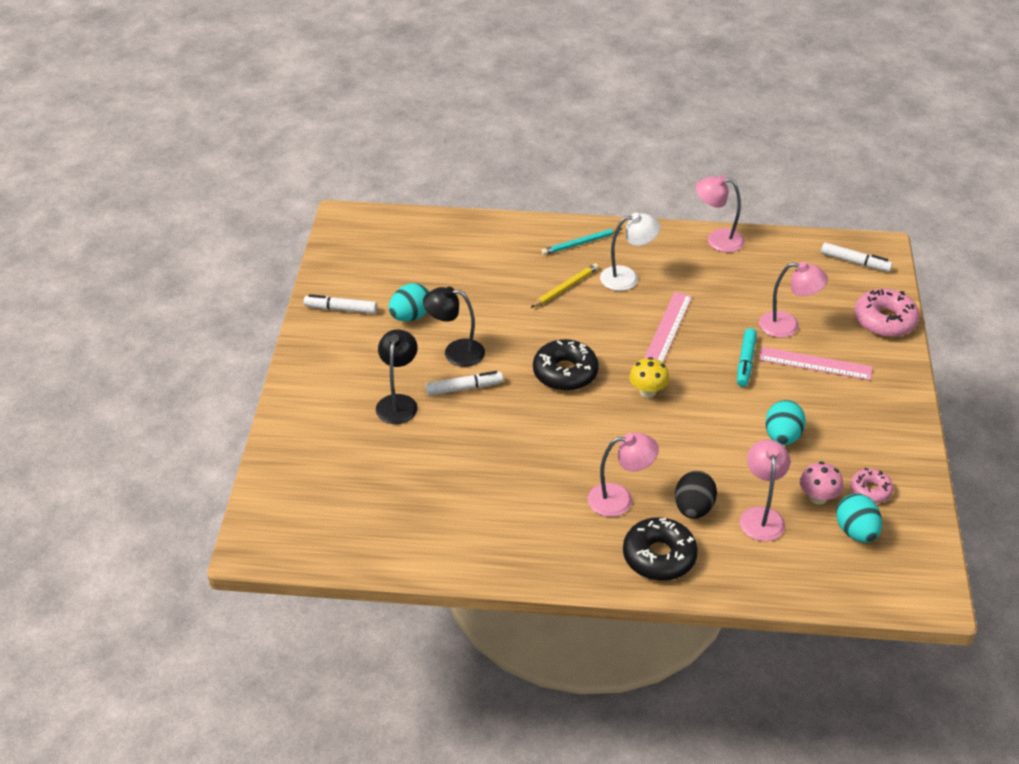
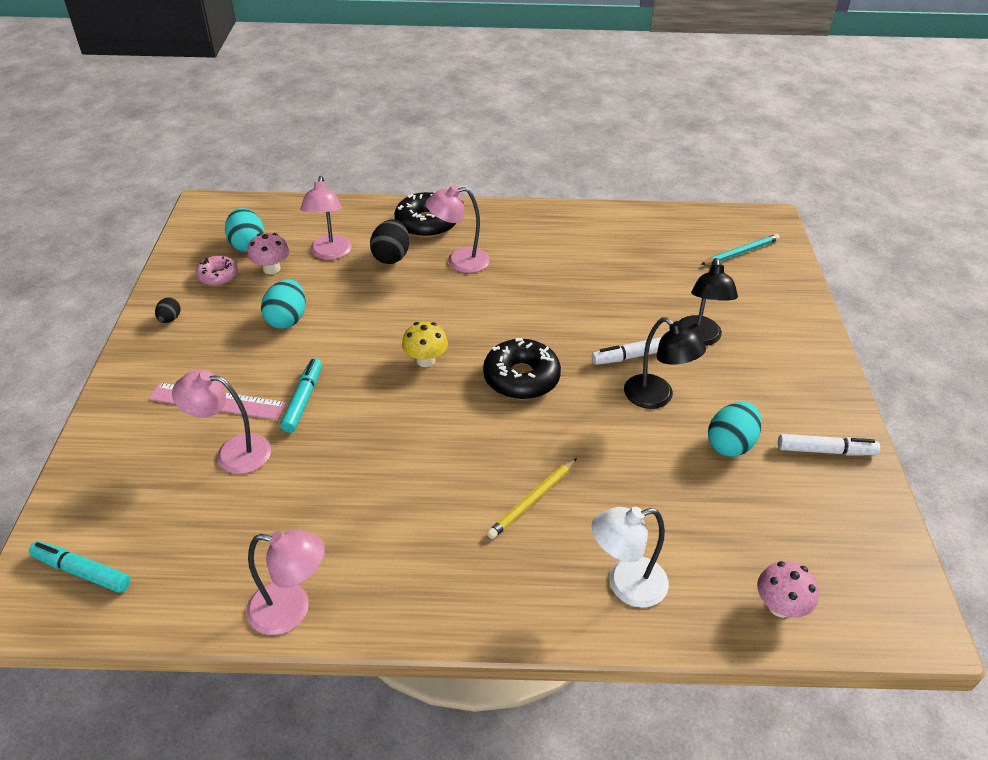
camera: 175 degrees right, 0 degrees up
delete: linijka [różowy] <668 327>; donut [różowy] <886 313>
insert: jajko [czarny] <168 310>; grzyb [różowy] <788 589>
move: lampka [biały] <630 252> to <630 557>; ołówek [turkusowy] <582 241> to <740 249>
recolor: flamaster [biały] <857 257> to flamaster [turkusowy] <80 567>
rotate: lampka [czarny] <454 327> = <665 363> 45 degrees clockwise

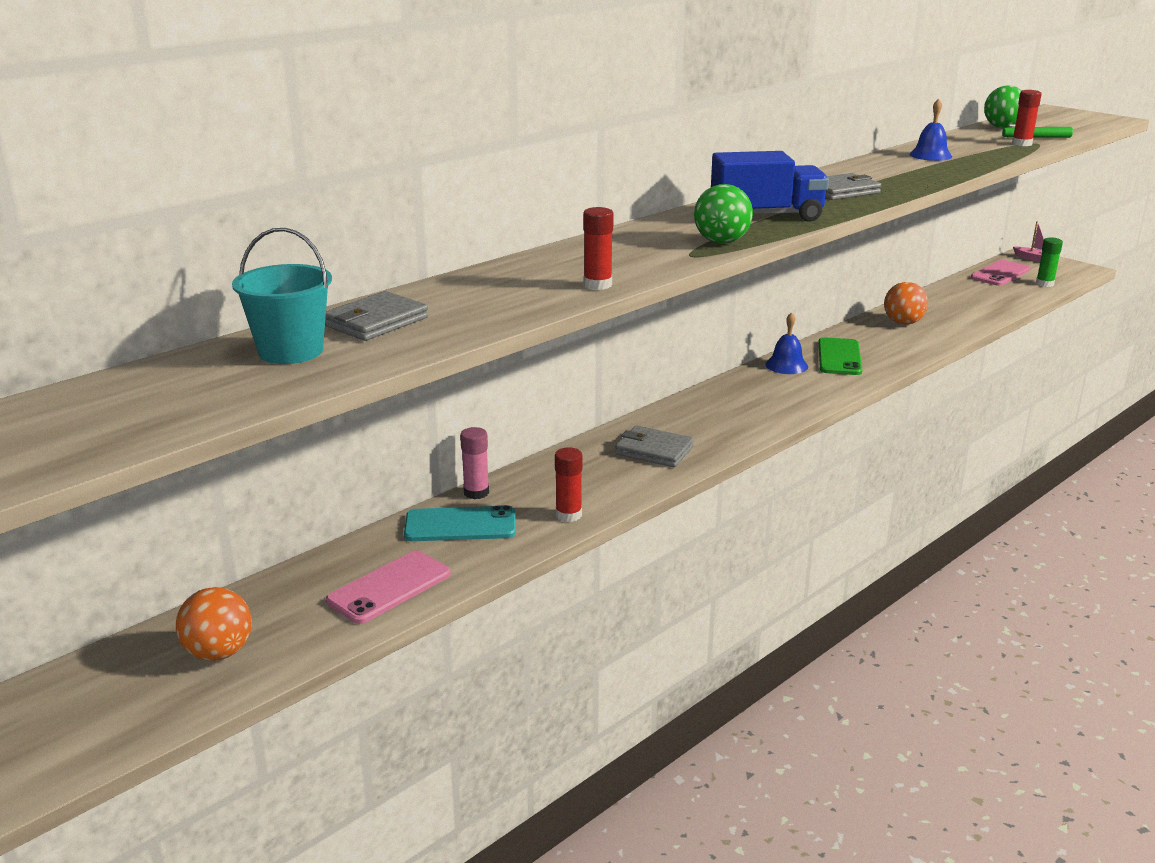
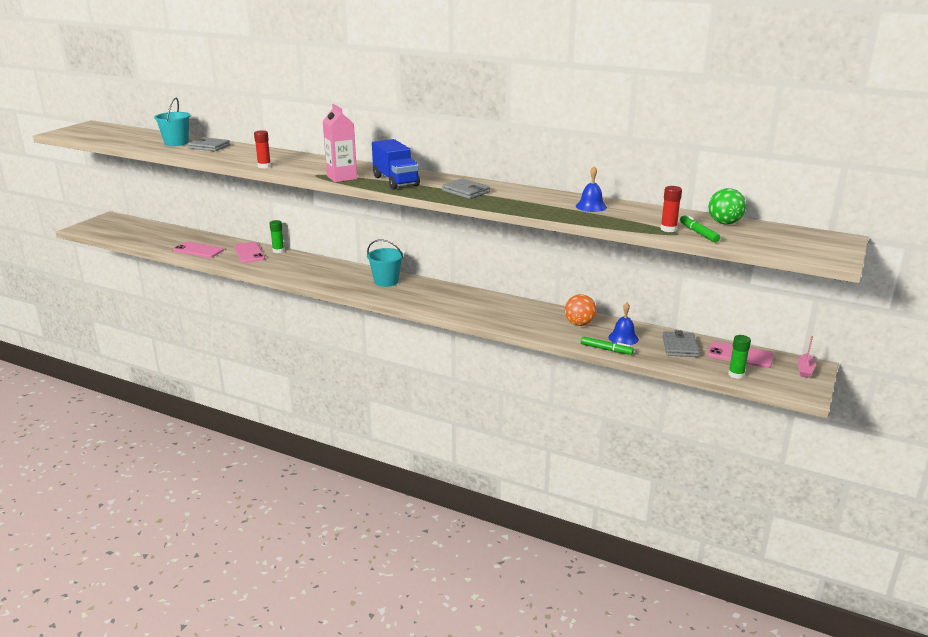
camera: 70 degrees right, 0 degrees up
delete: piłka [pomarańczowy] <214 624>; klej w sztyfcie [czerwony] <569 484>; telefon [zielony] <840 356>
insert: wiadro [turkusowy] <385 263>; flamaster [zielony] <607 345>
move: dzwonek [niebieski] <786 343> to <623 324>; portfel [szary] <654 446> to <680 343>
replace: piłka [zielony] <723 214> to karton mleka [różowy] <340 143>
recolor: telefon [turkusowy] <460 523> to telefon [różowy] <249 252>; klej w sztyfcie [różowy] <474 463> to klej w sztyfcie [zielony] <276 236>

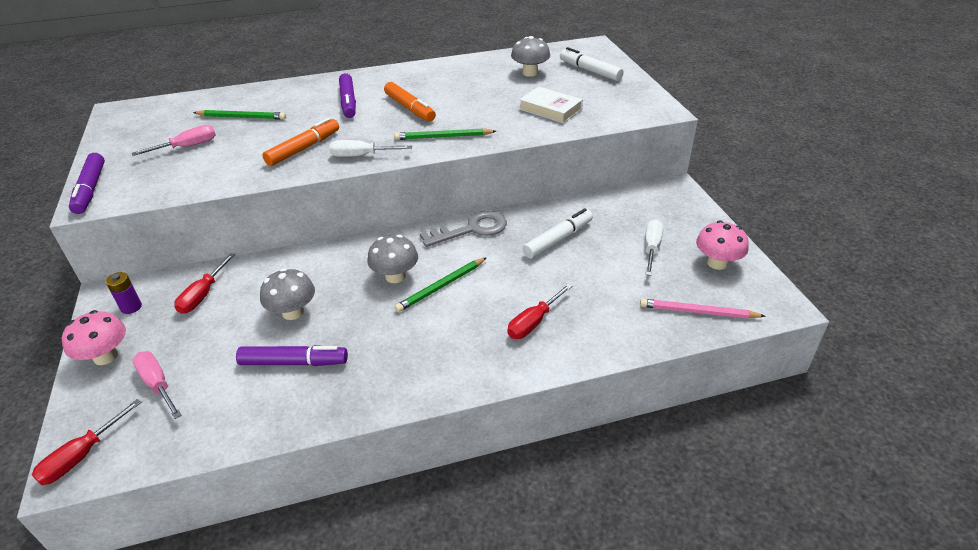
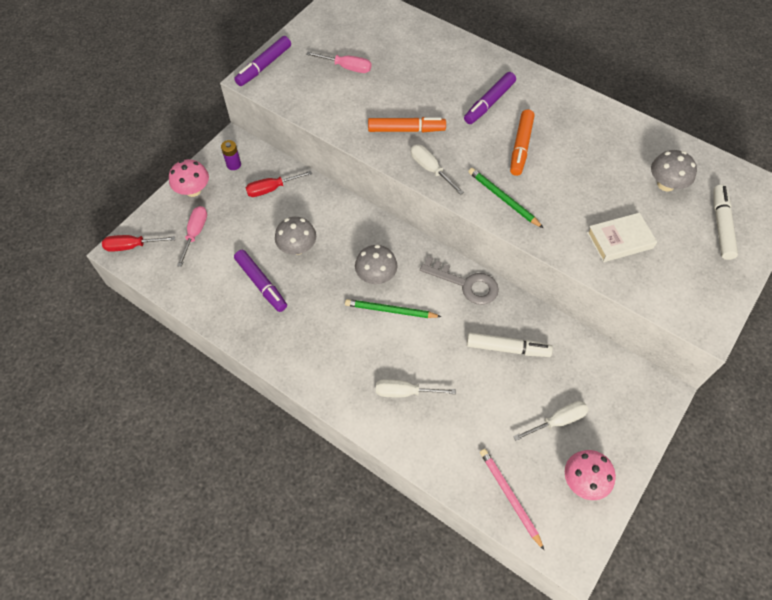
camera: 50 degrees right, 20 degrees up
delete: ołówek [zielony] <239 115>
recolor: śrubokręt [czerwony] <539 311> to śrubokręt [biały] <416 388>
rotate: książka [biały] <551 104> = <622 237> 75 degrees clockwise

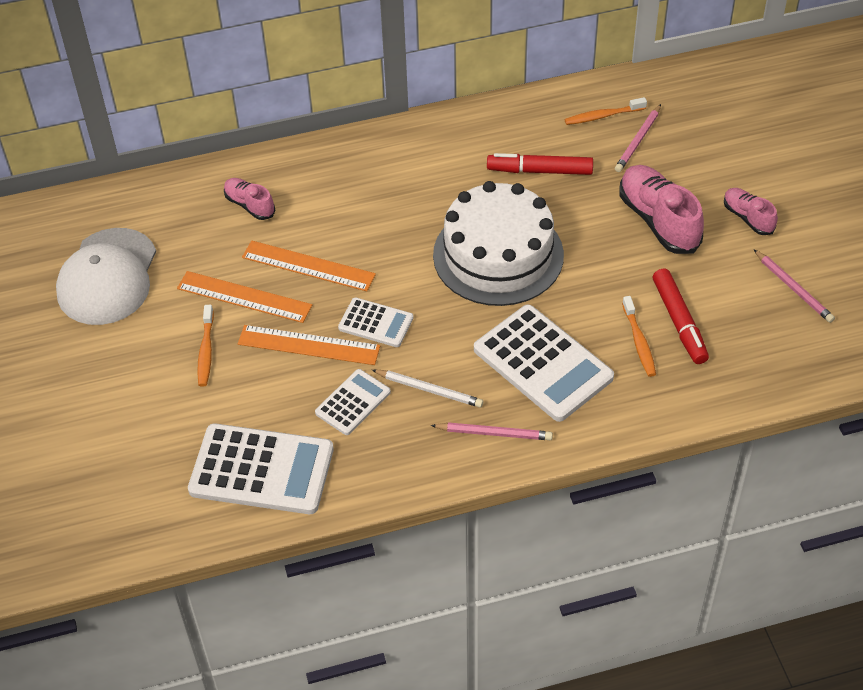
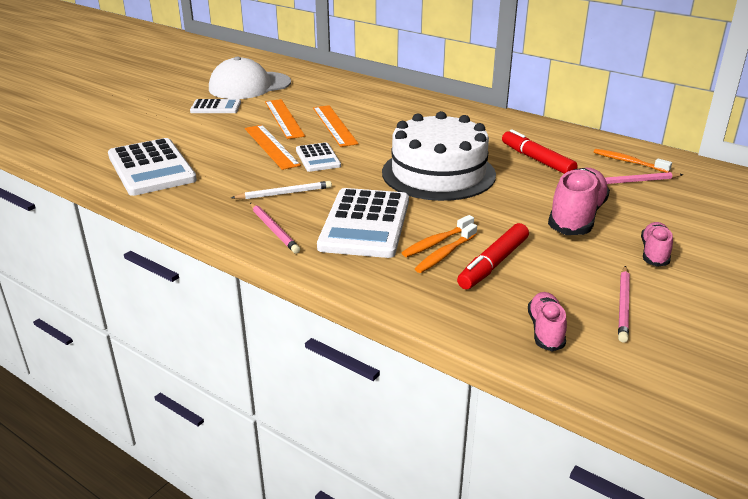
camera: 50 degrees right, 20 degrees down
move: kalkulator [biały] <353 402> to <215 106>; szczoteczka do zębów [pomarańczowy] <205 346> to <438 236>; but [różowy] <249 199> to <547 322>
rotate: ołówek [biały] <427 389> = <281 190> 90 degrees counterclockwise

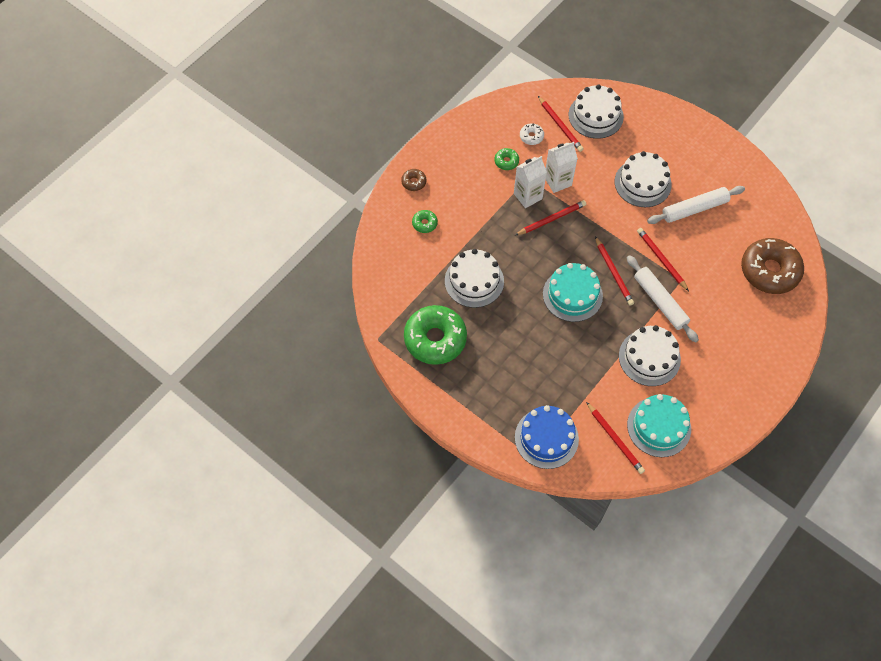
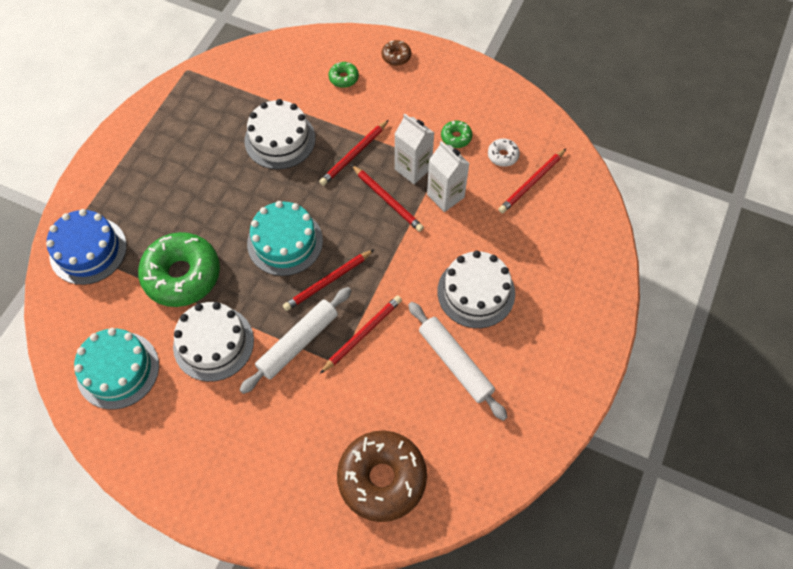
camera: 75 degrees right, 0 degrees up
delete: tort [biały] <596 111>
move: donut [zielony] <435 335> to <179 269>; ołówek [czerwony] <615 438> to <354 153>

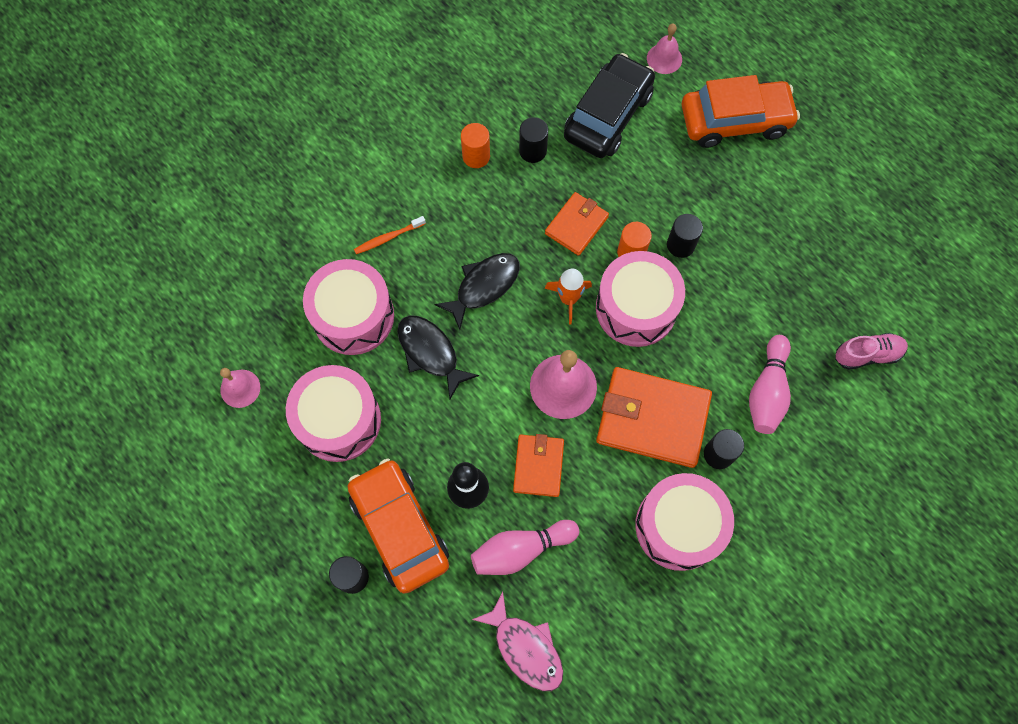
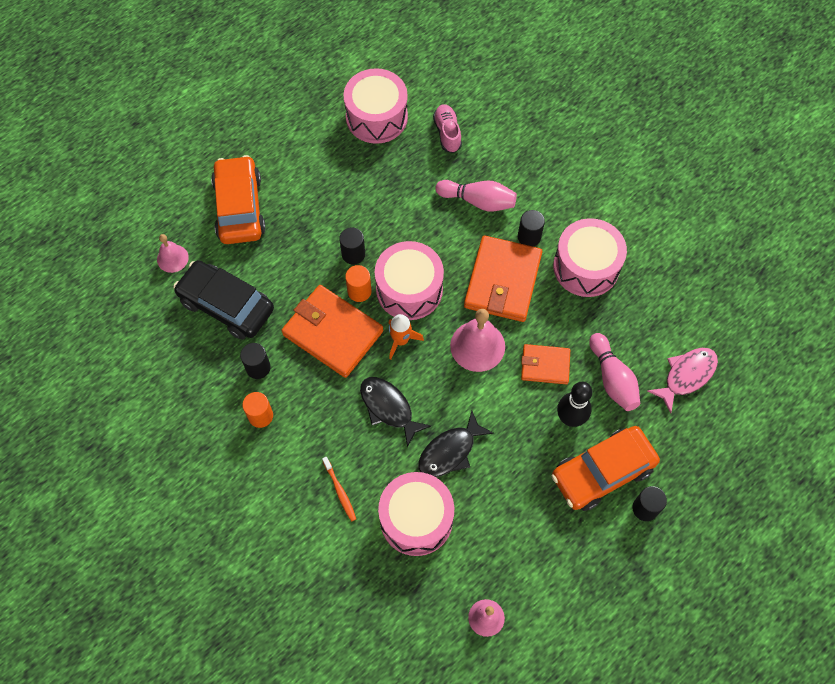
camera: 90 degrees left, 5 degrees down
move: bęben [różowy] <333 413> to <375 106>
resize: portfel [pomarańczowy] <577 224> = <332 331> x1.75

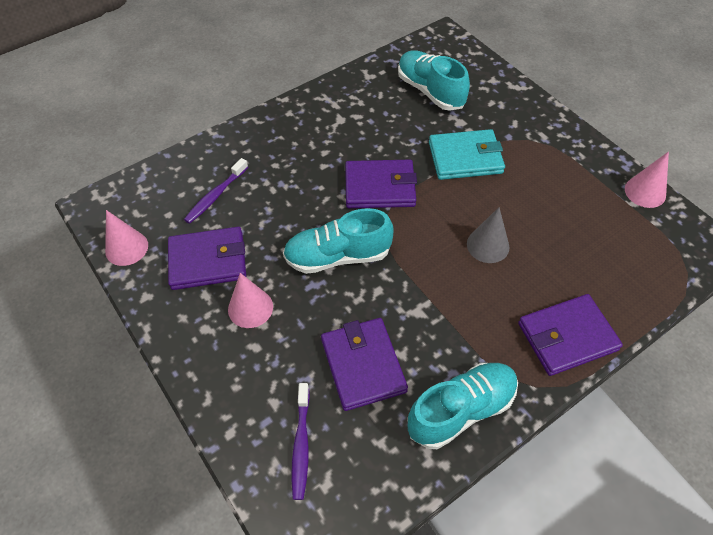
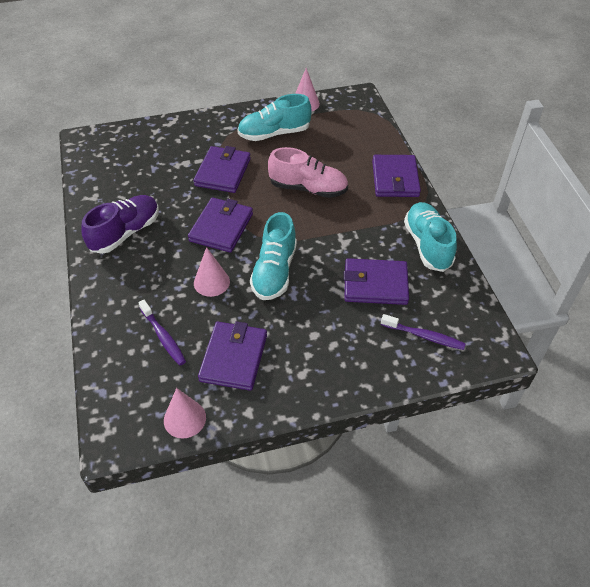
camera: 70 degrees left, 5 degrees down
insert: but [fioletowy] <120 224>
move: stożek [różowy] <250 300> to <212 272>; but [turkusowy] <434 80> to <274 117>
replace: stożek [szary] <488 235> to but [różowy] <308 172>
recolor: portfel [turkusowy] <467 154> to portfel [fioletowy] <222 169>

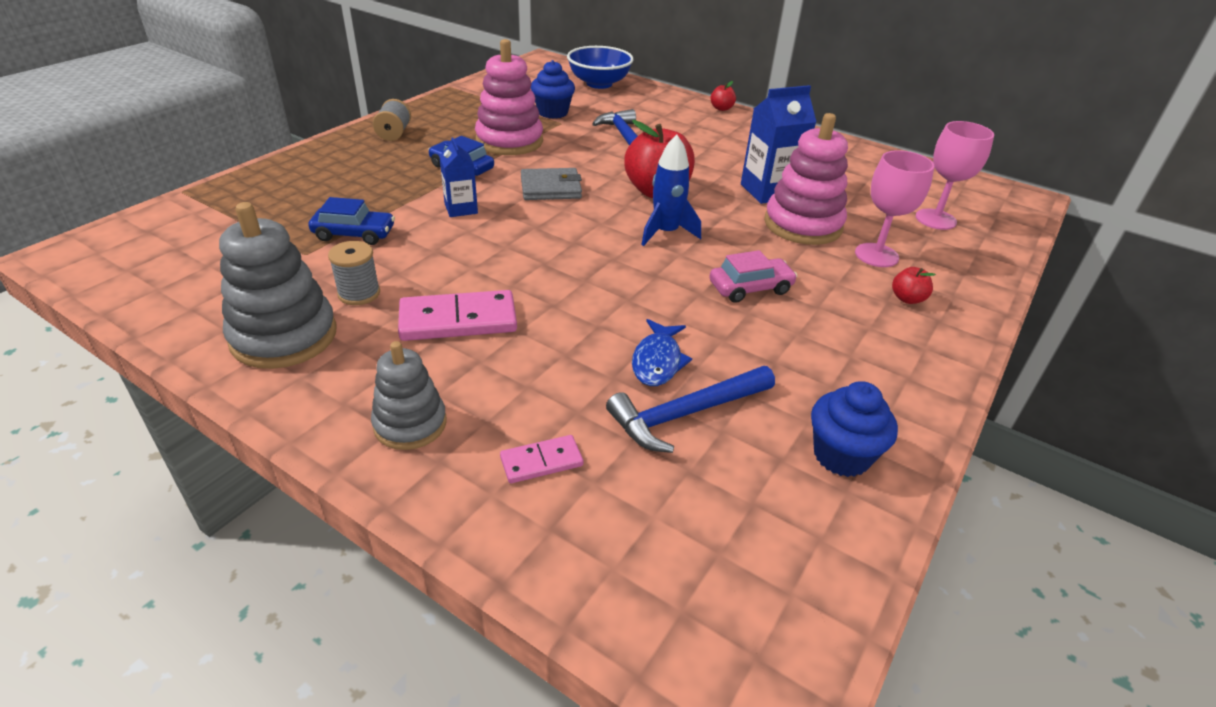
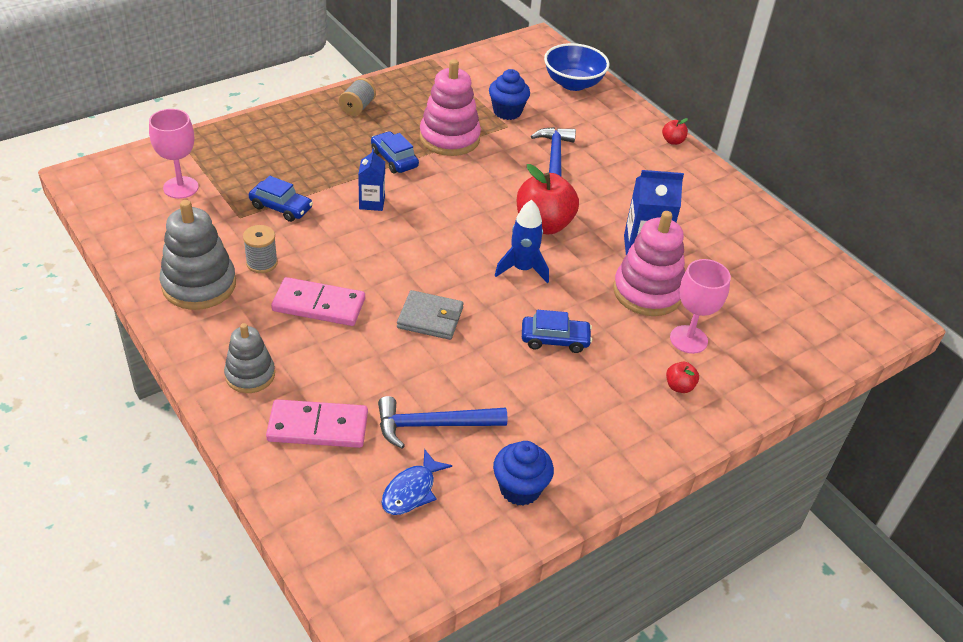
camera: 20 degrees right, 5 degrees up
move: kielich [różowy] <955 175> to <174 154>; ryba [niebieski] <662 352> to <416 482>; portfel [szary] <551 184> to <430 315>
recolor: samochód [różowy] <753 276> to samochód [niebieski] <557 331>
resize: kostka domina [różowy] <541 459> = <317 423> x1.82

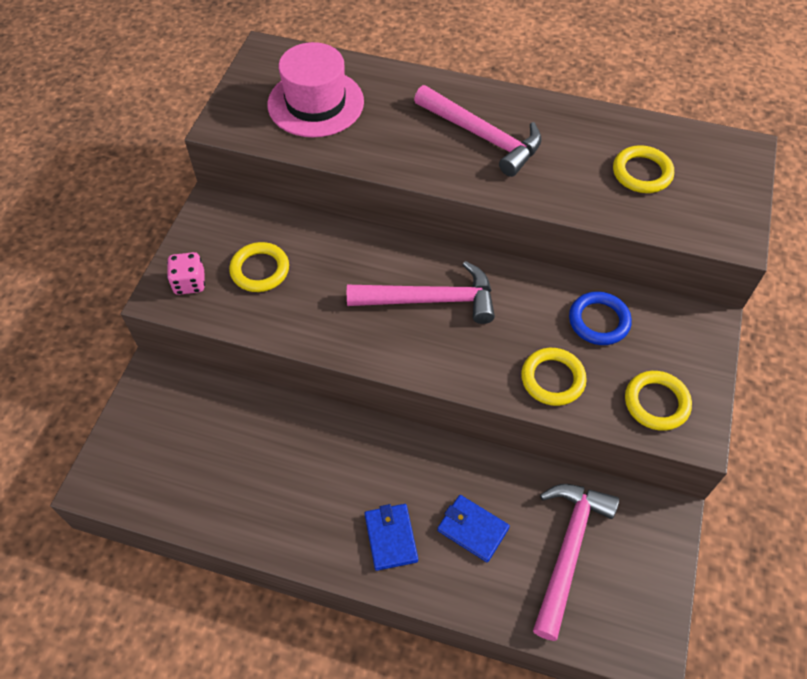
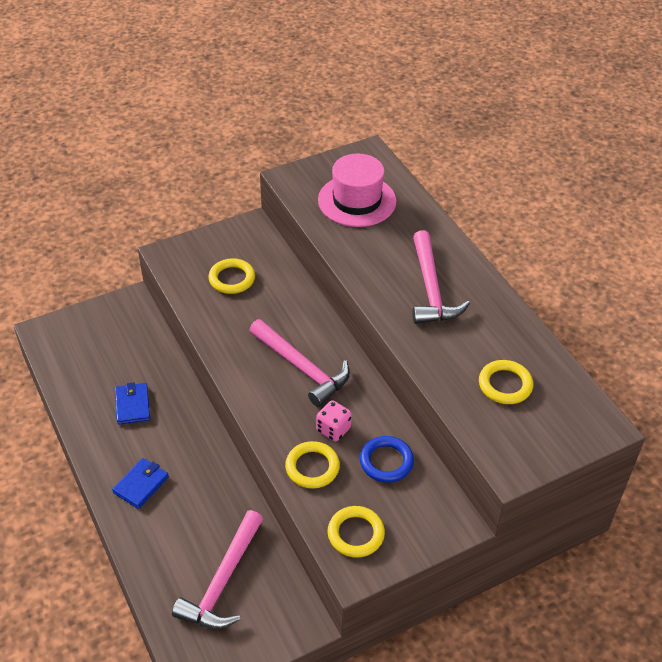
camera: 45 degrees right, 10 degrees down
move: portfel [niebieski] <473 528> to <132 403>; kostka do gry [różowy] <186 273> to <334 421>
rotate: młotek [różowy] <576 562> = <217 569> 135 degrees clockwise

